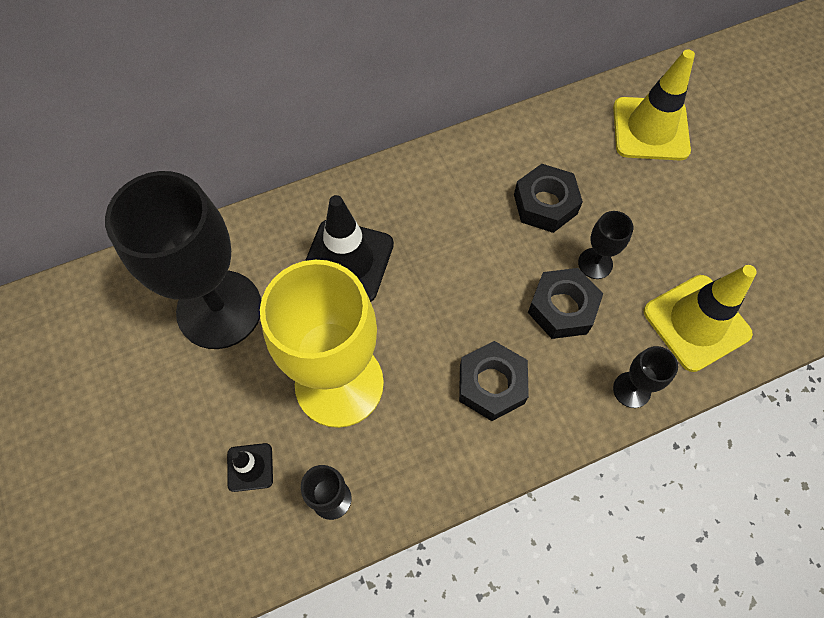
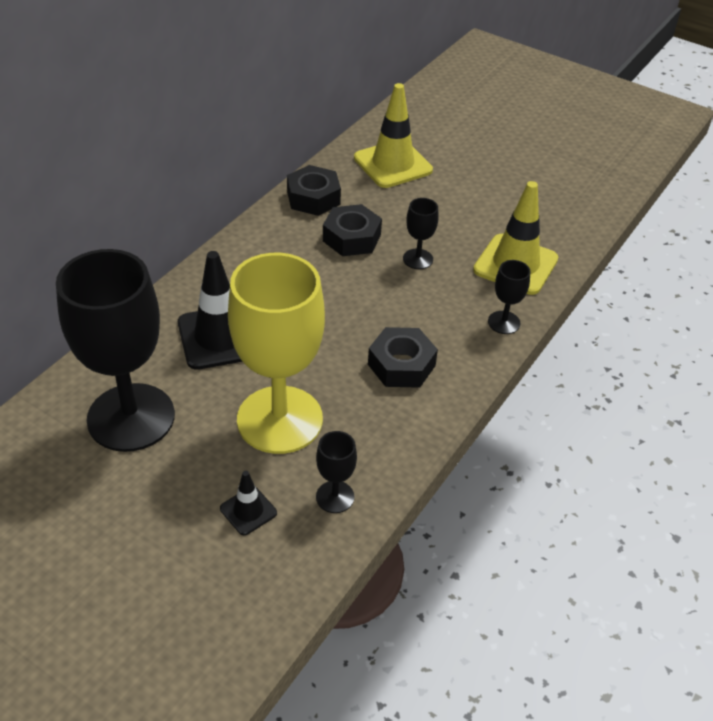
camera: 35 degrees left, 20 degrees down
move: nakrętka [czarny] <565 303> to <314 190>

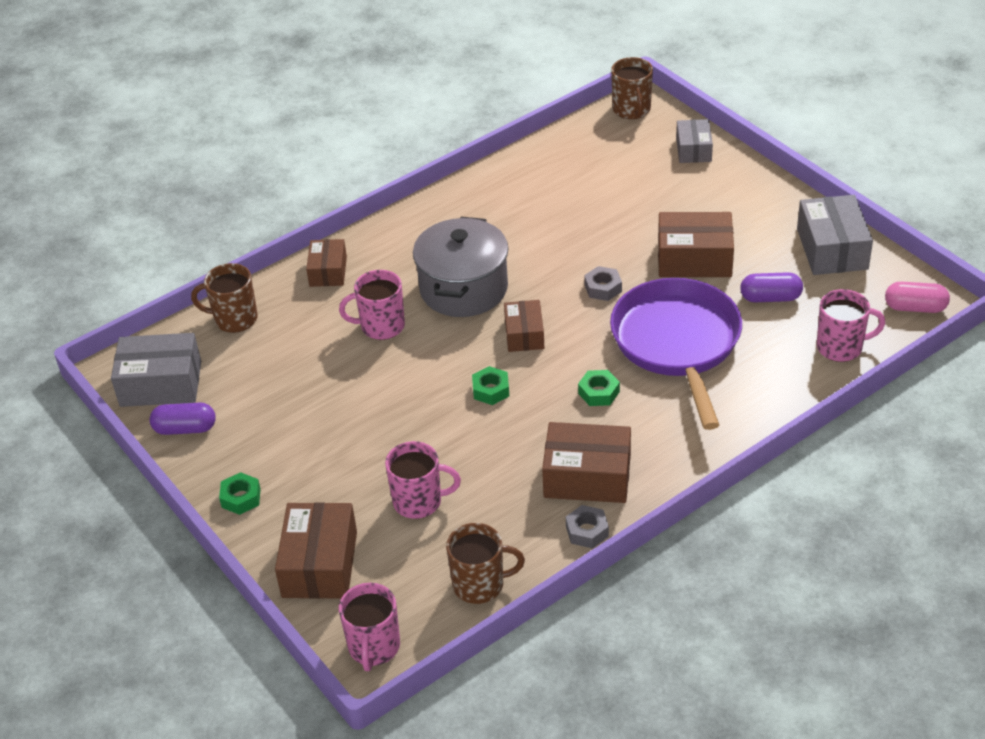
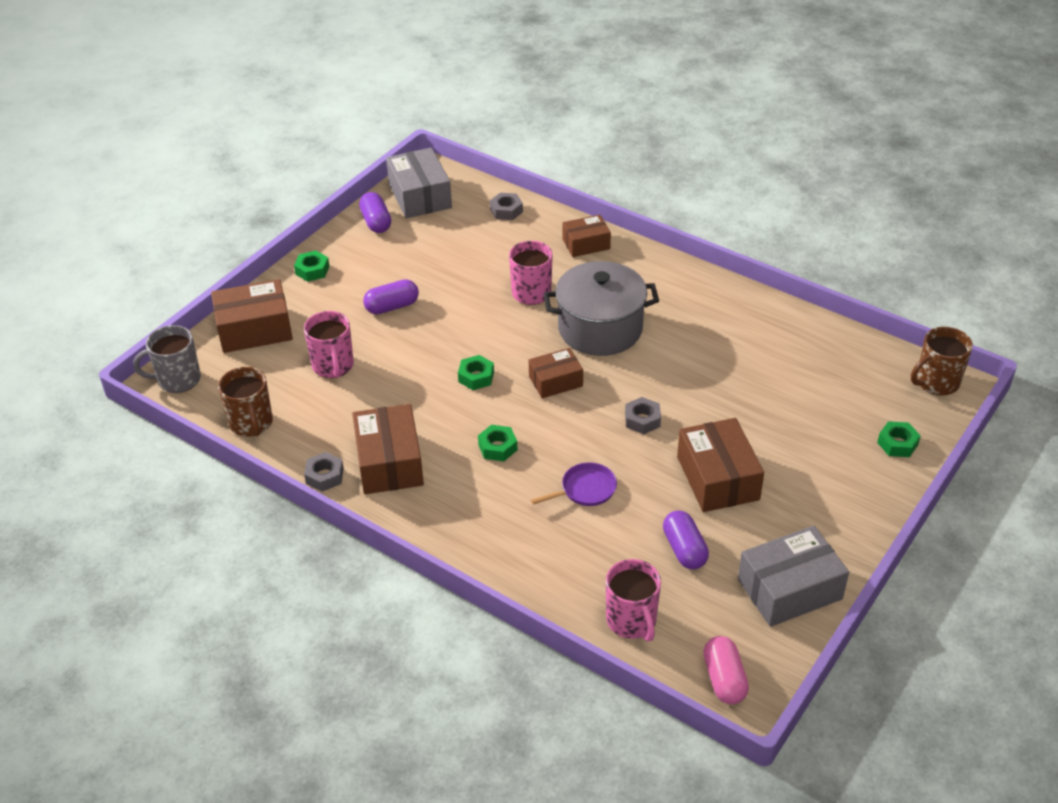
camera: 70 degrees right, 0 degrees up
insert: kapsułka [fioletowy] <391 296>
replace: kubek [brązowy] <224 298> to nakrętka [szary] <506 206>; pudełko [szary] <694 141> to nakrętka [zielony] <899 439>
recolor: kubek [różowy] <369 627> to kubek [szary] <167 359>
resize: patelnia [fioletowy] <676 354> = <574 484> x0.41

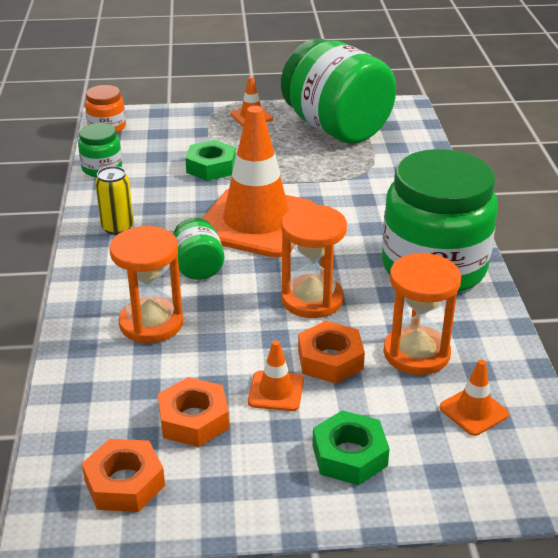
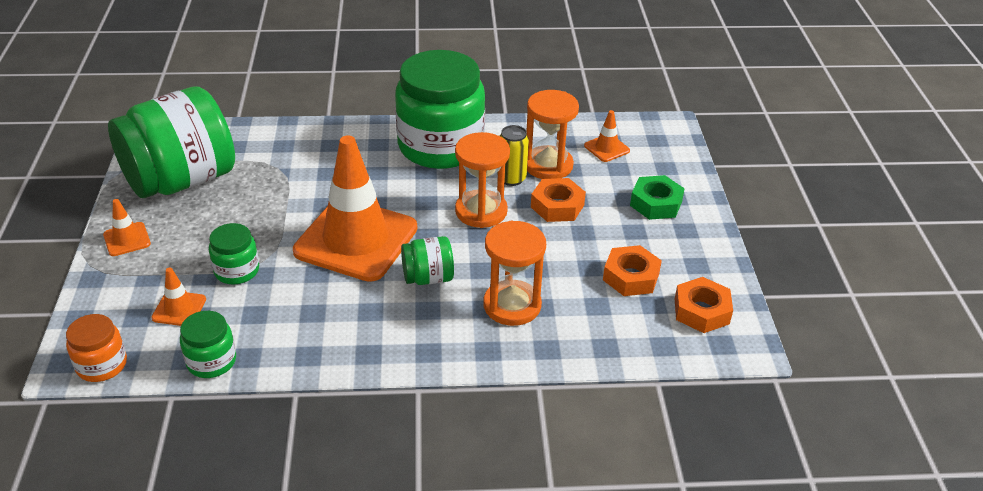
camera: 90 degrees left, 5 degrees up
move: pachołek [pomarańczowy] <276 375> to <178 296>; puszka [żółty] <114 200> to <513 155>
replace: nakrętka [zielony] <210 160> to słoik [zielony] <234 253>

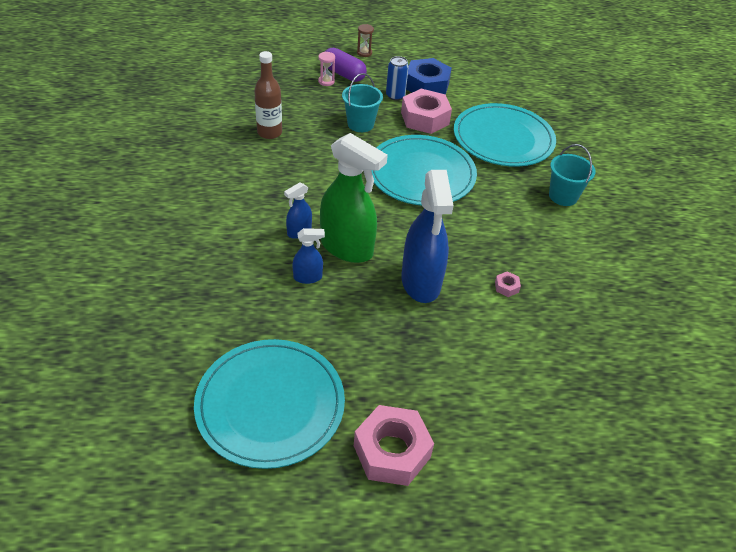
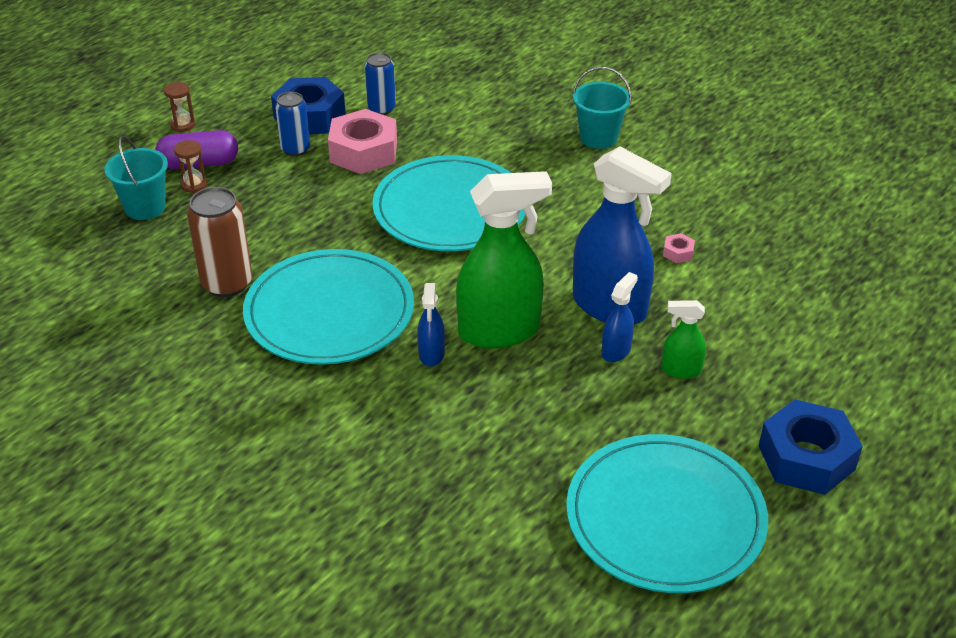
camera: 45 degrees left, 5 degrees down
insert: puszka [niebieski] <380 83>; spryskiwacz [zielony] <683 339>
move: wiadro [turkusowy] <362 102> to <136 178>; talerz [turkusowy] <505 135> to <328 307>; spryskiwacz [niebieski] <309 256> to <620 317>
replace: butelka [brązowy] <268 95> to puszka [brązowy] <219 242>
recolor: klepsydra [różowy] <326 69> to klepsydra [brązowy] <190 166>; nakrętka [różowy] <394 445> to nakrętka [niebieski] <811 447>

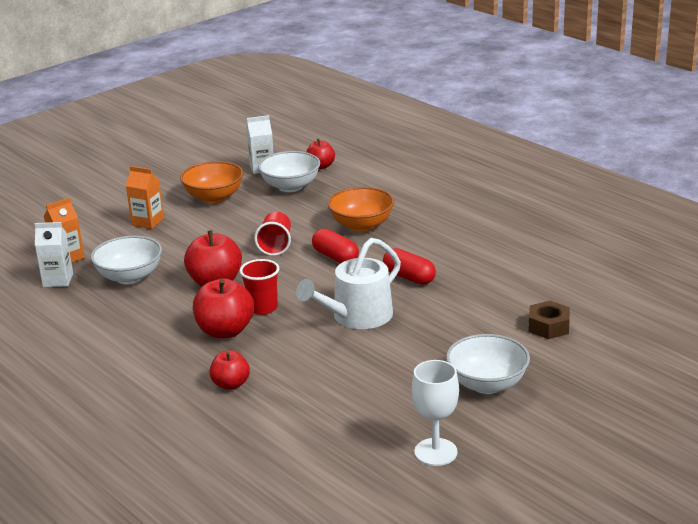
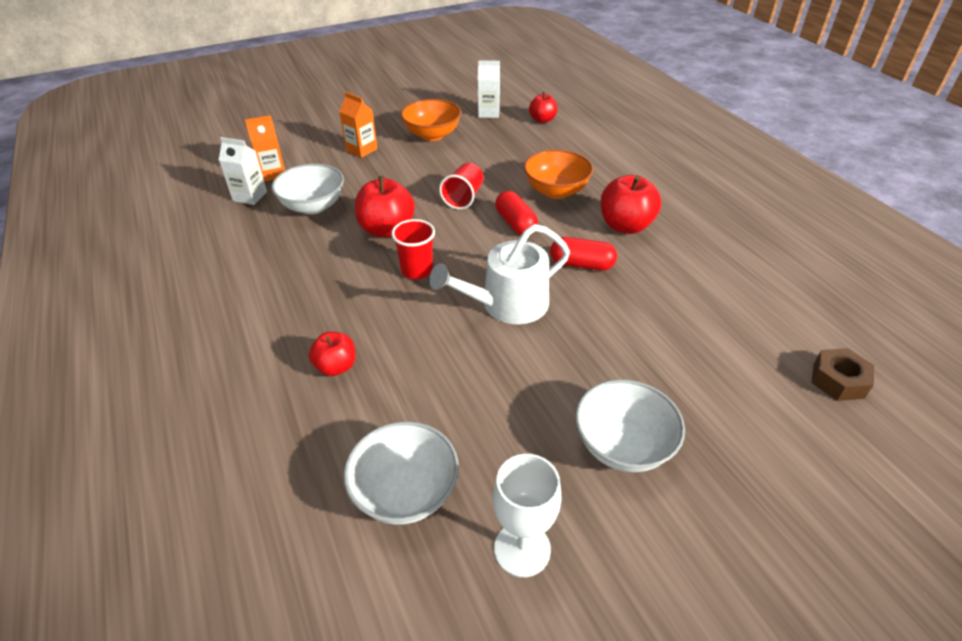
camera: 15 degrees right, 15 degrees up
move: miska [biały] <289 171> to <401 473>; jabłko [czerwony] <223 308> to <630 204>; nakrętka [brązowy] <549 320> to <842 374>
rotate: kapsułka [czerwony] <409 266> = <583 253> 45 degrees counterclockwise

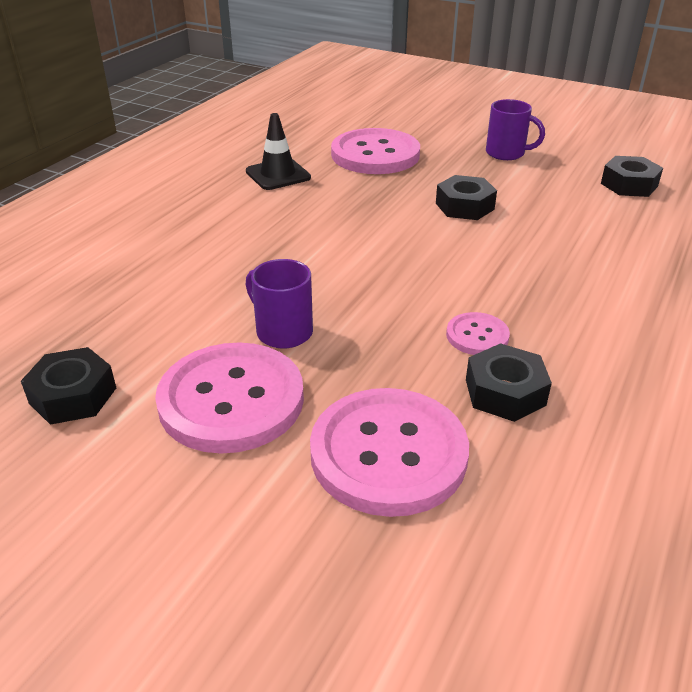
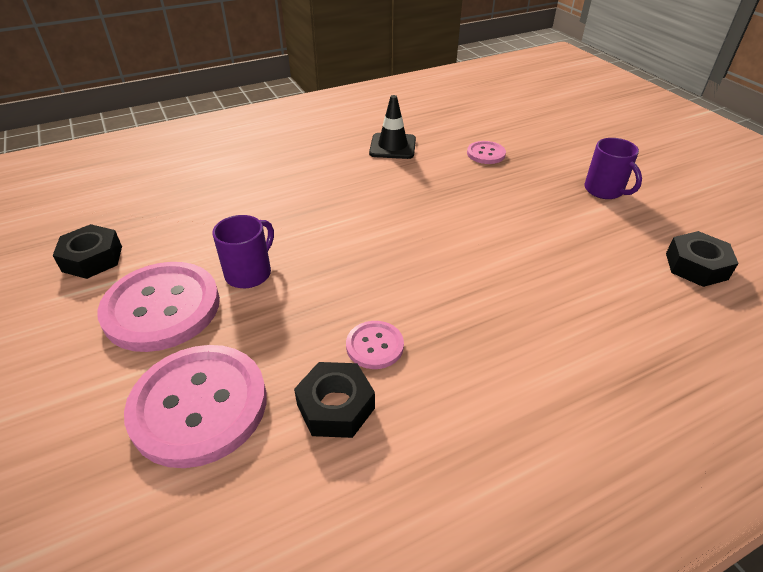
camera: 35 degrees right, 5 degrees up
delete: nakrętka [czarny] <466 197>
rotate: kubek [fioletowy] <279 304> = <243 251> 45 degrees clockwise
resize: guzik [różowy] <375 151> = <486 152> x0.48

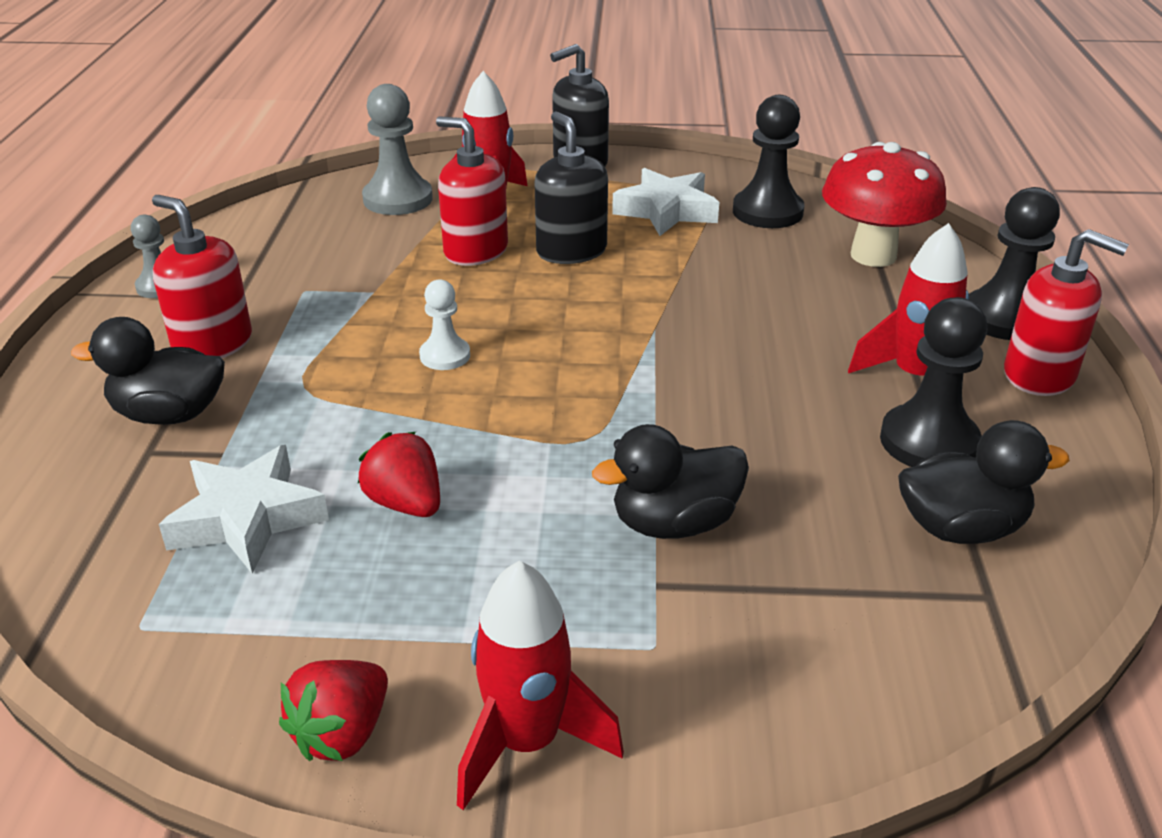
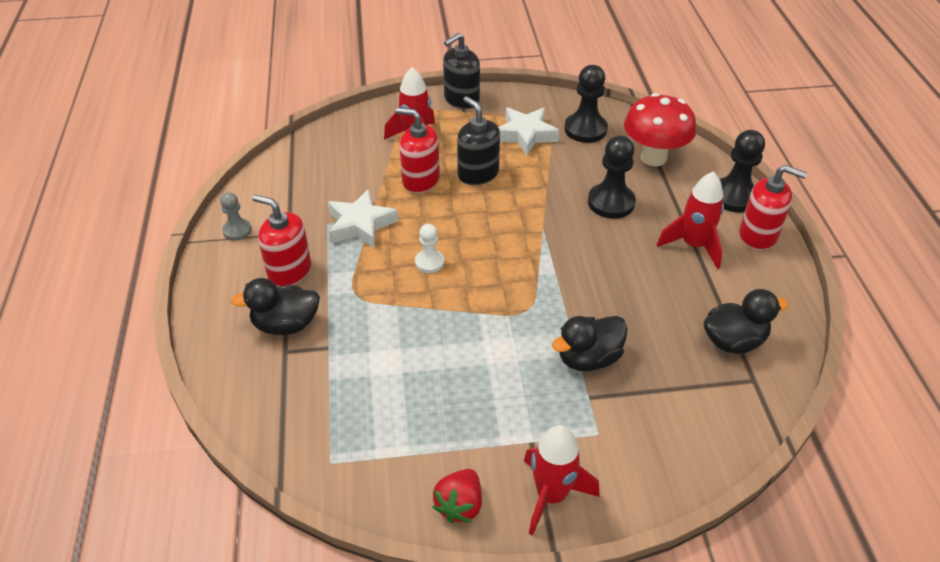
camera: 10 degrees left, 10 degrees up
delete: truskawka [czerwony] <399 474>; pionek [szary] <397 149>
move: gwiazda [biały] <244 509> to <362 219>; pionek [czarny] <933 382> to <612 177>

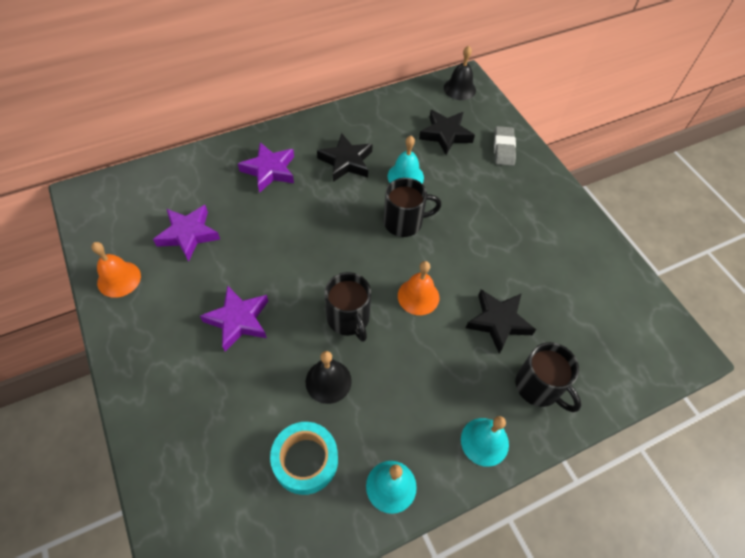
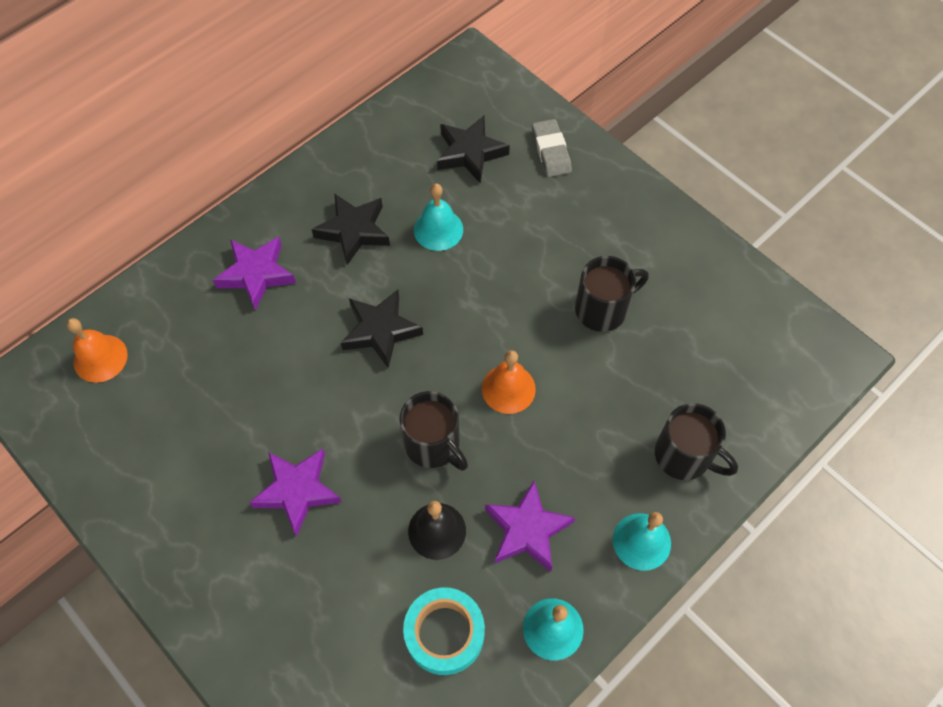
camera: 15 degrees left, 5 degrees up
delete: dzwonek [czarny] <460 73>
move: dzwonek [pomarańczowy] <116 270> to <97 350>; gwiazda [czarny] <501 321> to <382 329>; gwiazda [fioletowy] <186 233> to <530 526>; kubek [czarny] <413 207> to <612 294>

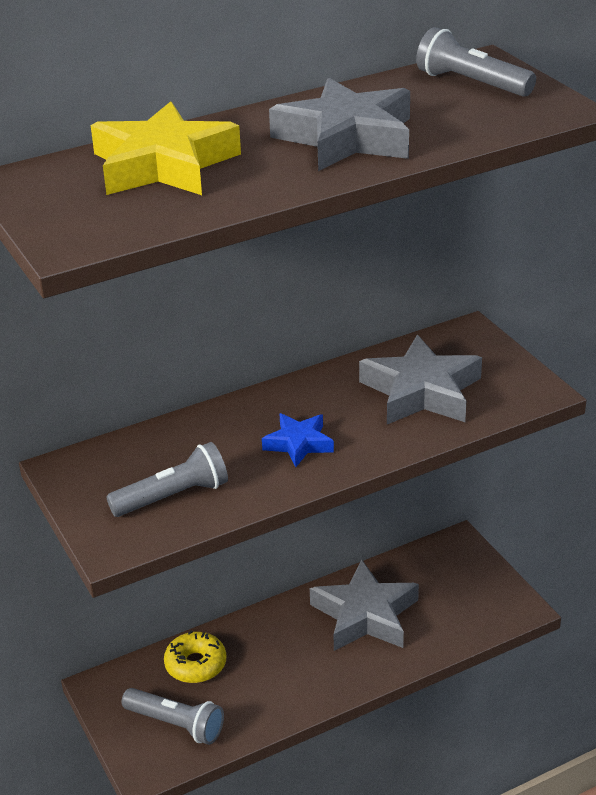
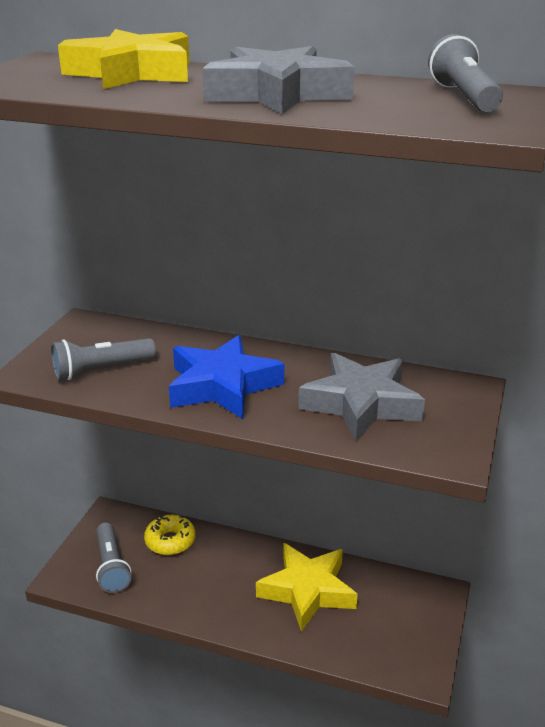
camera: 45 degrees right, 5 degrees down
recolor: gwiazda [szary] <364 605> to gwiazda [żółty] <307 587>
rotate: latarka [szary] <167 479> = <103 359> 135 degrees clockwise
resize: gwiazda [niebieski] <298 440> = <226 377> x1.81

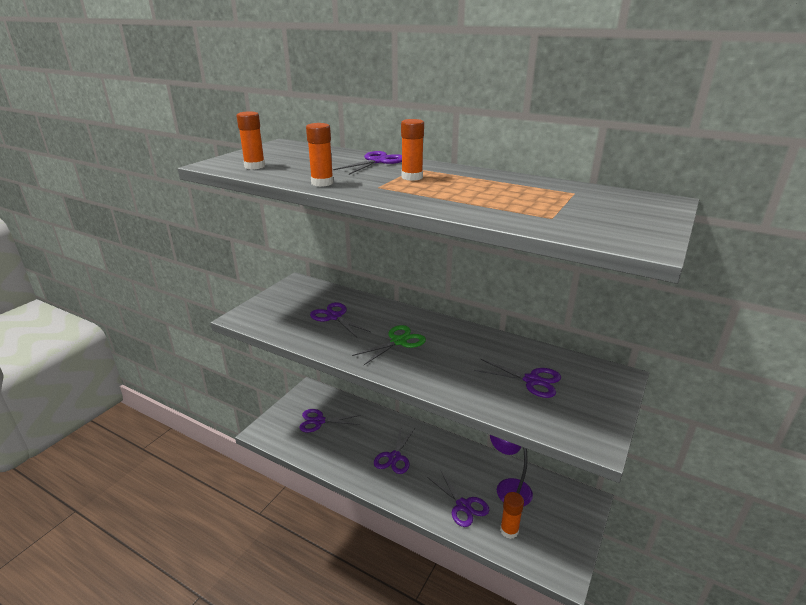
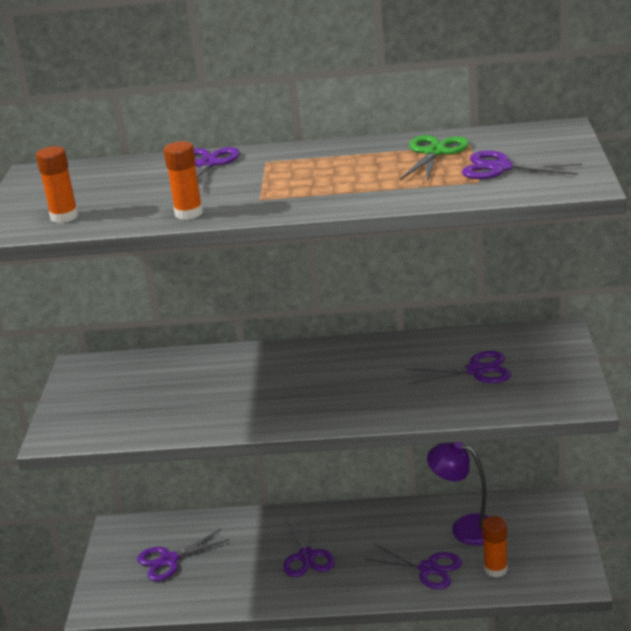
camera: 25 degrees left, 0 degrees up
delete: klej w sztyfcie [pomarańczowy] <412 150>
move: nożyczki [zielony] <389 345> to <434 158>; nożyczki [fioletowy] <340 320> to <522 165>

